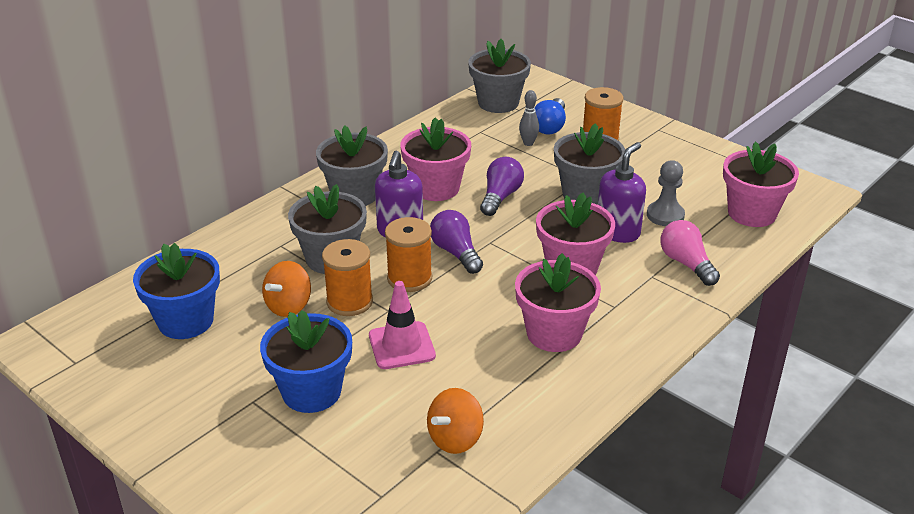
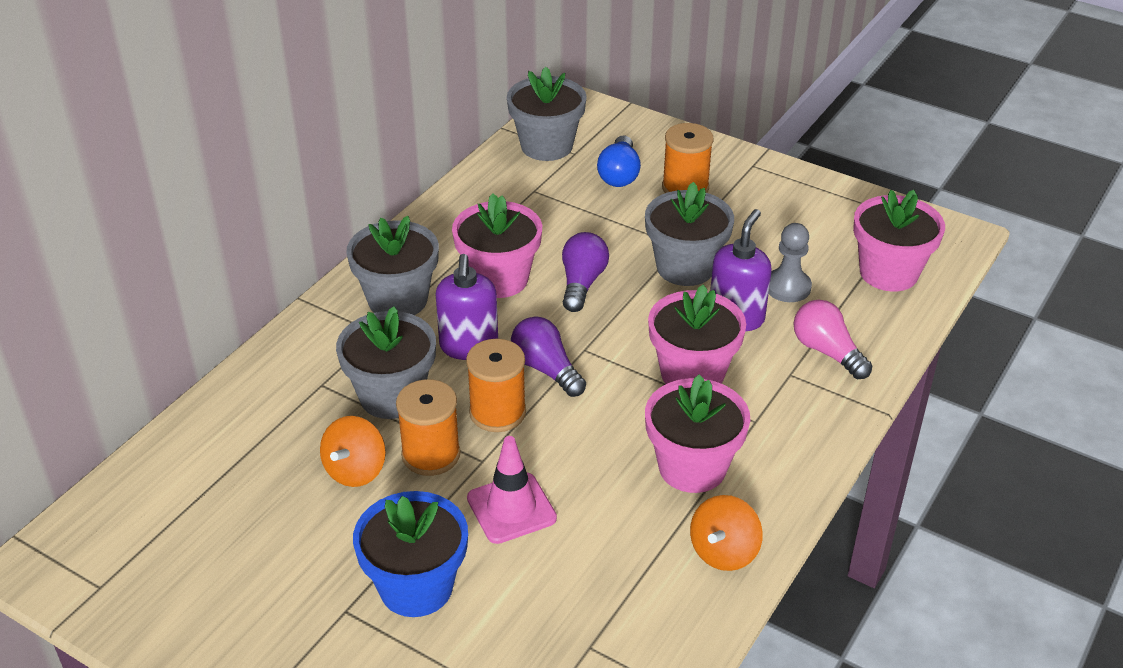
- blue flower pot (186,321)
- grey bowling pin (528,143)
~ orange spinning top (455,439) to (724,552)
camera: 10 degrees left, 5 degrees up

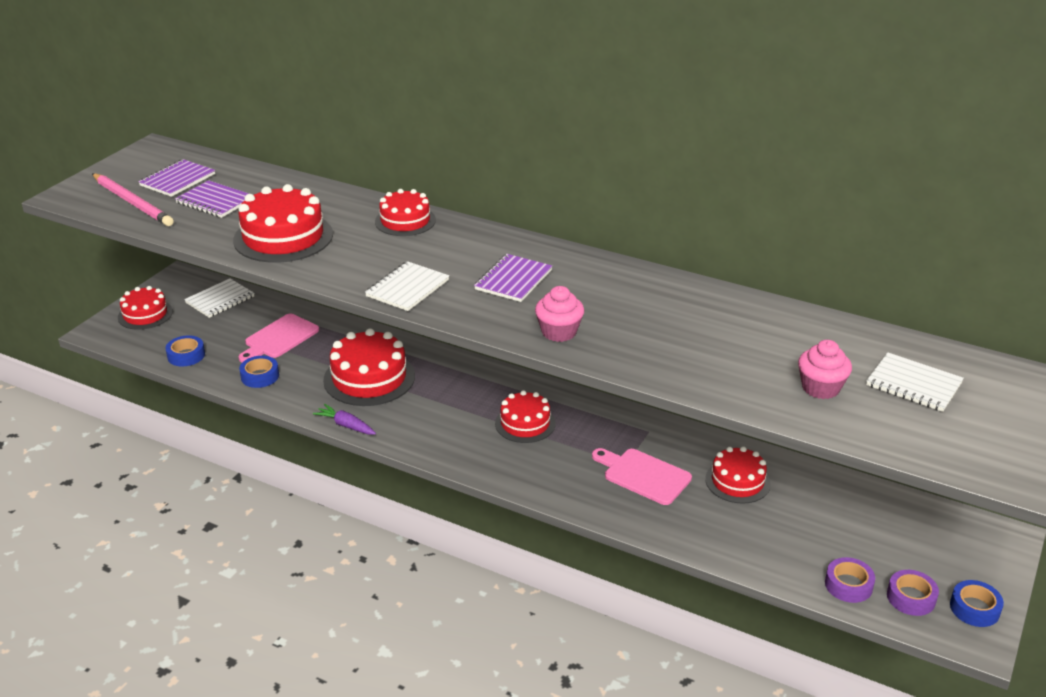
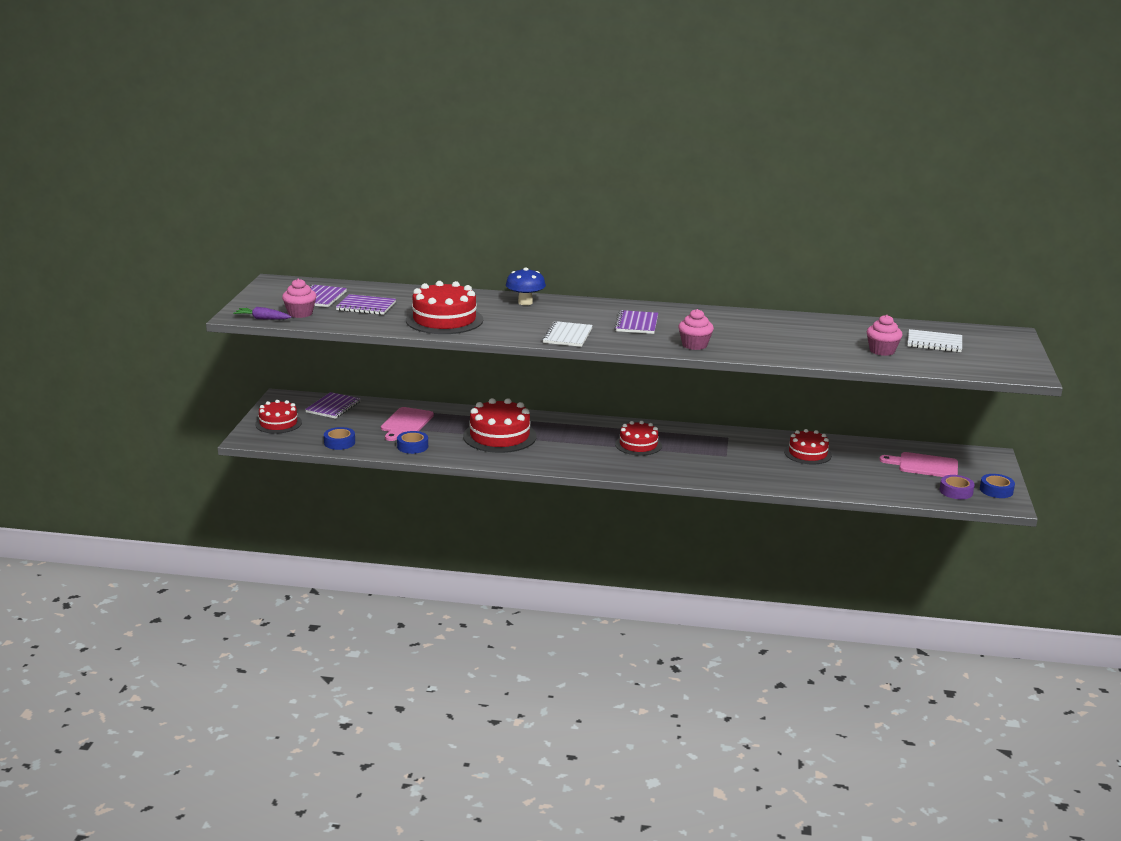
- purple tape (848,585)
~ purple carrot (346,425) to (262,319)
~ pink cutting board (643,475) to (924,465)
~ pink pencil (132,202) to pink cupcake (300,313)
~ red cake (405,221) to blue mushroom (525,302)
~ white notebook (220,300) to purple notebook (333,407)
camera: 20 degrees left, 10 degrees down

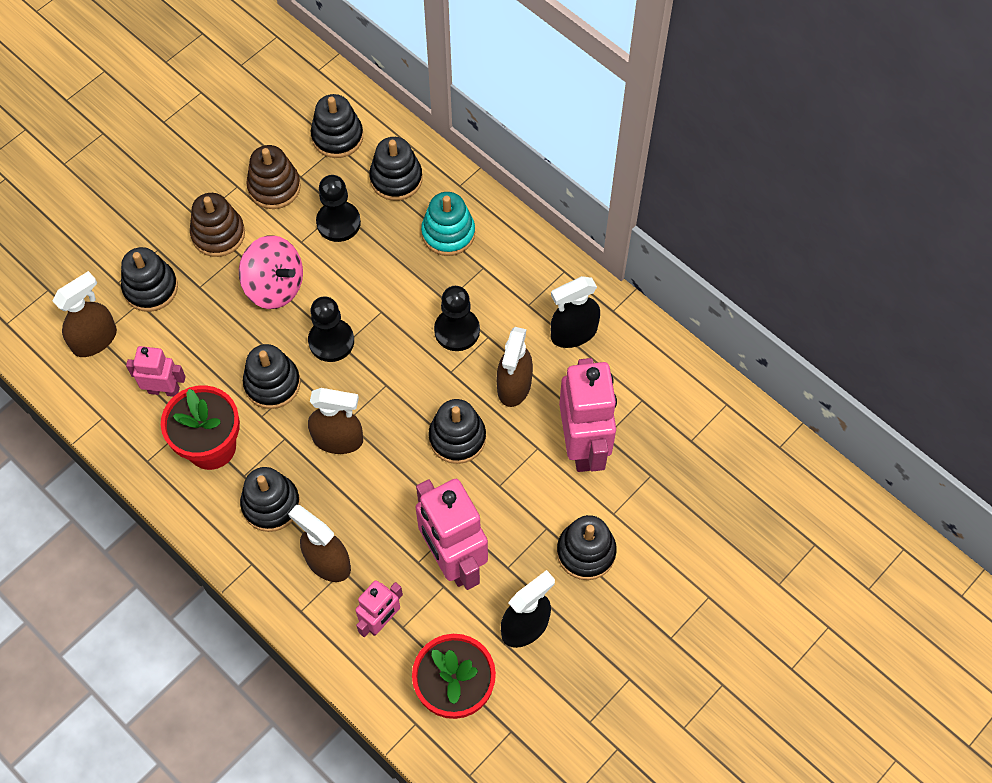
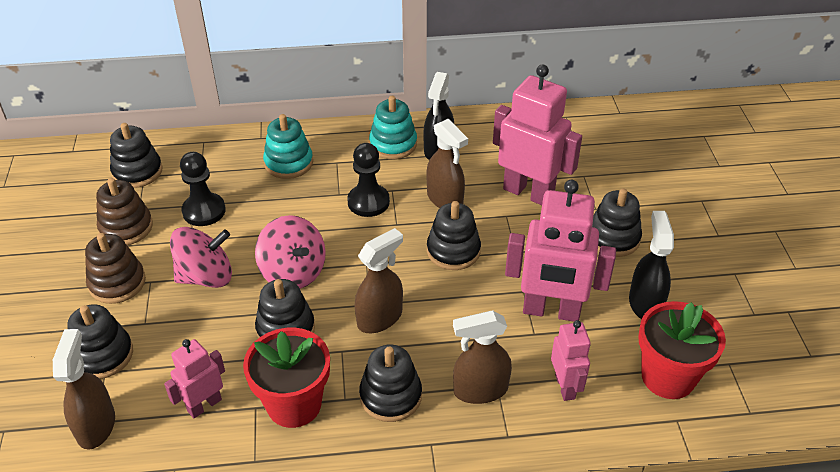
- black stacking toy (396,179)
+ turquoise stacking toy (393,144)
~ black pawn (331,341) to pink spinning top (293,272)
camera: 50 degrees left, 20 degrees down

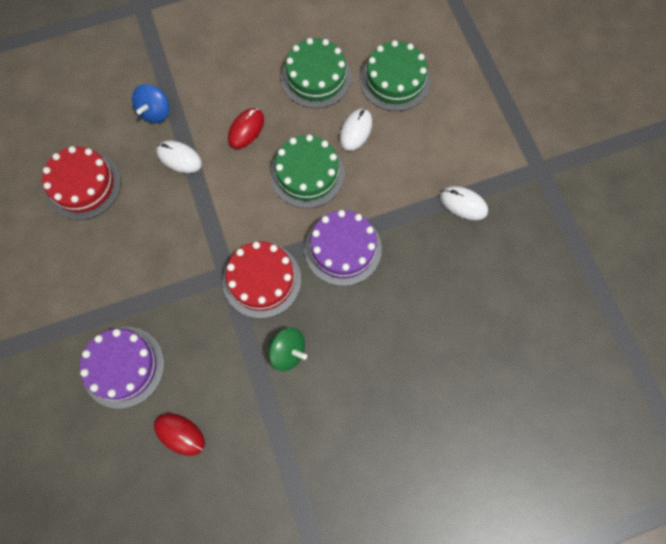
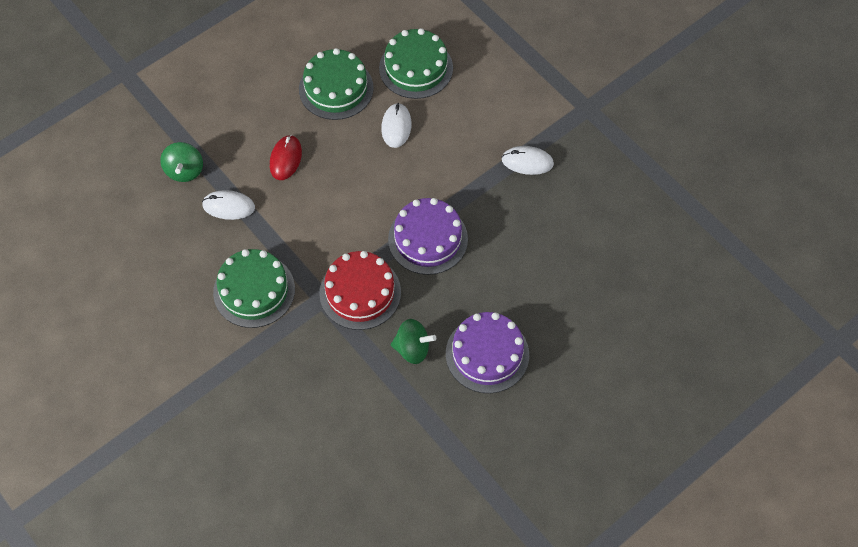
- red cake (83,185)
- red mouse (179,434)
~ purple cake (123,367) to (487,354)
~ green cake (307,174) to (254,290)
~ blue spinning top (155,112) to green spinning top (184,171)
camera: 20 degrees left, 10 degrees down

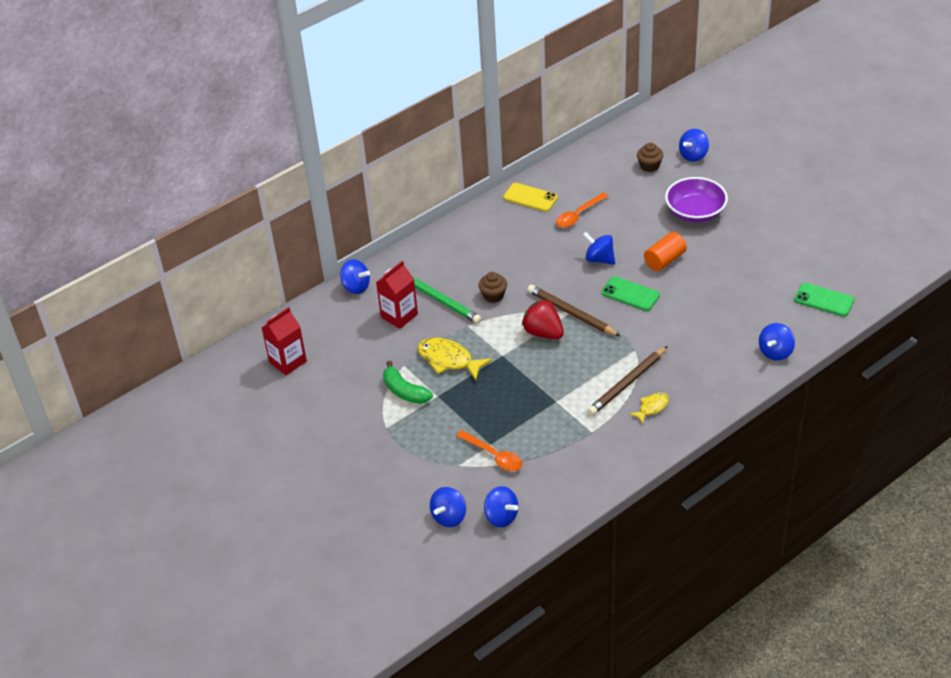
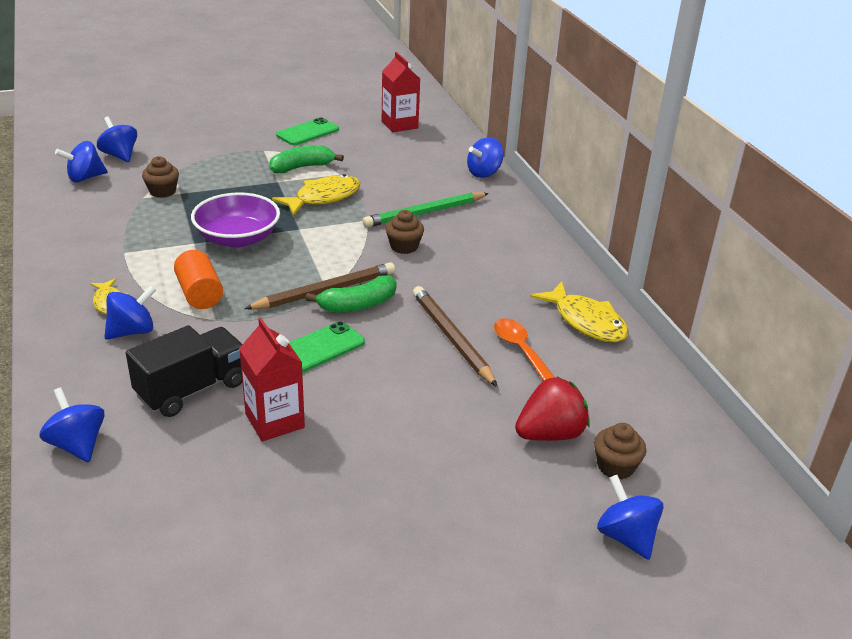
+ black truck (192,389)
+ green banana (357,305)
~ red carton (399,316) to (274,421)
~ red strawberry (543,332) to (550,434)
~ blue spinning top (599,259) to (132,331)
~ brown pencil (627,383) to (451,338)
~ orange cylinder (664,260) to (200,294)
~ purple bowl (695,212) to (237,238)
~ green phone (824,300) to (307,132)
~ orange spoon (494,456) to brown cupcake (162,191)
~ yellow phone (530,197) to yellow fish (586,321)
camera: 105 degrees right, 10 degrees down

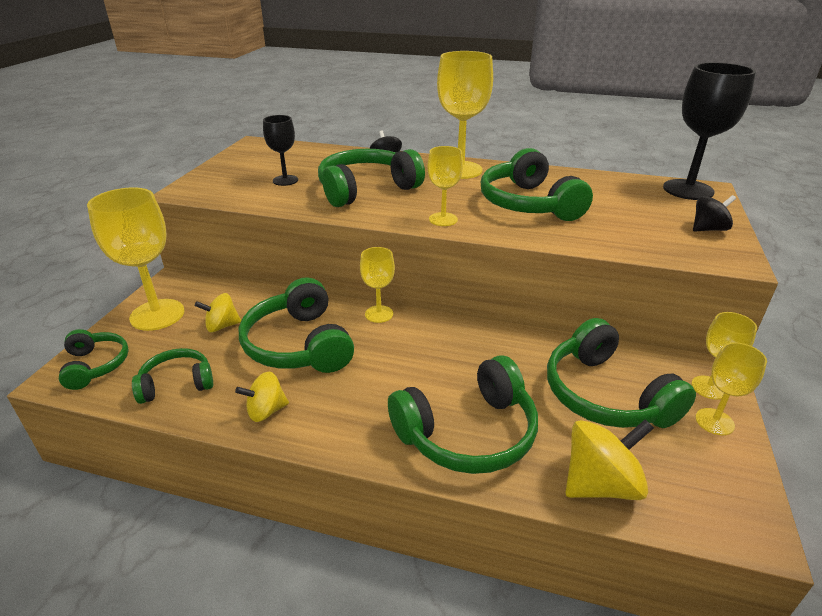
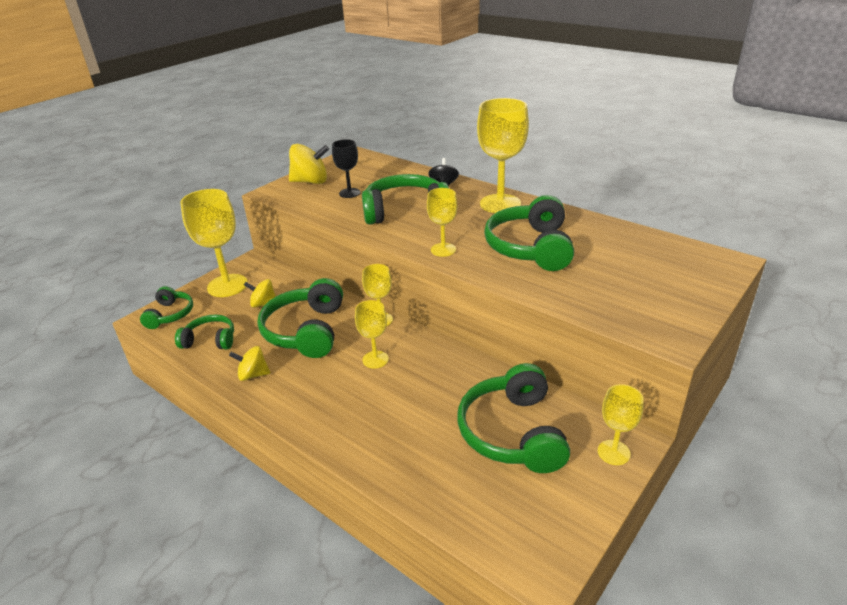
- green headphones (468,433)
- black goblet (688,190)
- black spinning top (708,229)
~ yellow spinning top (600,484) to (310,182)
~ yellow goblet (714,421) to (375,359)
camera: 25 degrees right, 0 degrees up

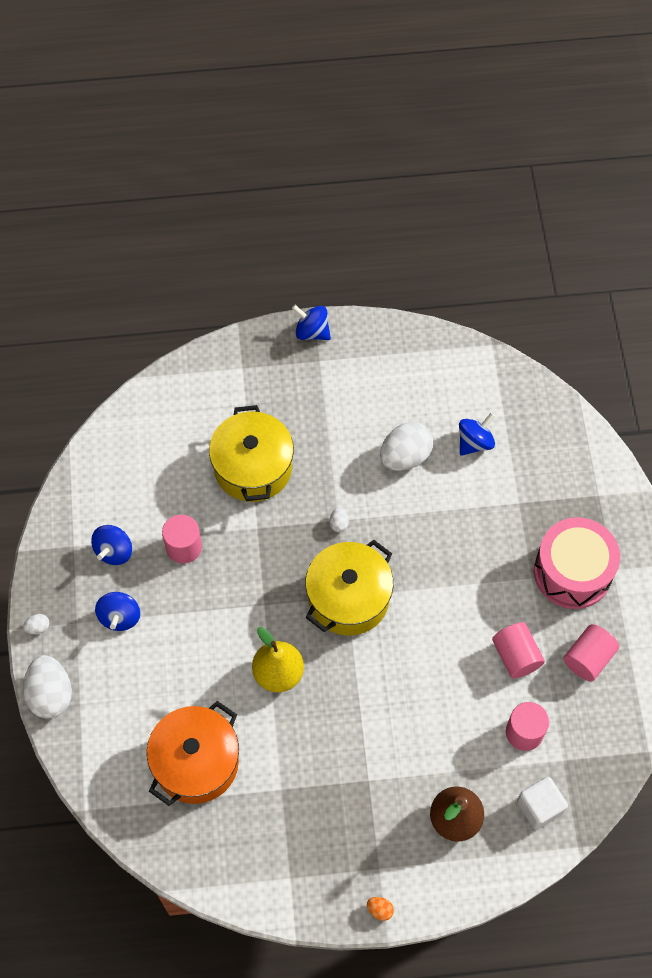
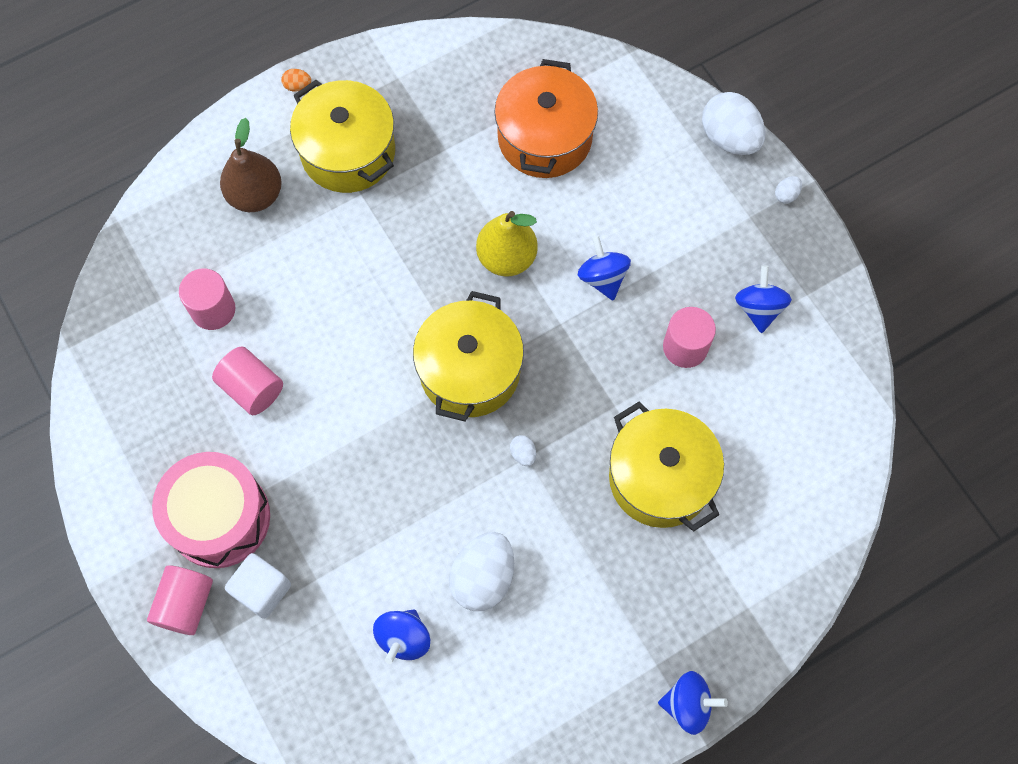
+ yellow pot (348,152)
~ blue spinning top (120,617) to (602,278)
~ white cube (539,807) to (262,590)
~ pink cylinder (588,658) to (186,604)
camera: 155 degrees right, 5 degrees up

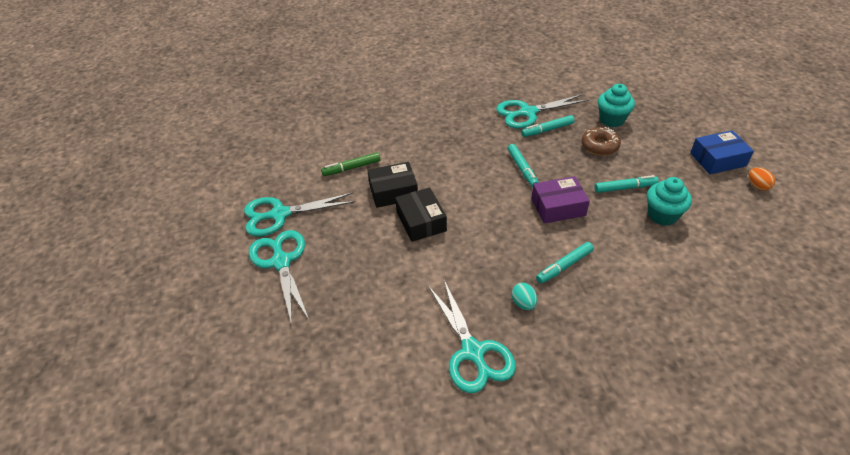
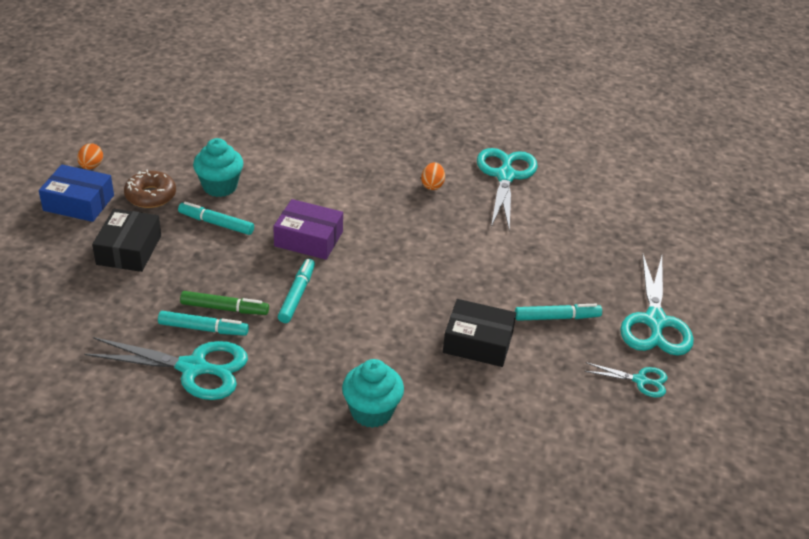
~ green marker (352,168) to (224,308)
~ black box (421,221) to (129,250)
~ turquoise marker (564,266) to (556,317)
~ brown donut (599,146) to (150,196)
~ turquoise cupcake (612,120) to (371,411)
~ turquoise egg (523,303) to orange egg (432,185)
~ turquoise scissors (280,214) = (640,380) x0.52
camera: 155 degrees left, 5 degrees down

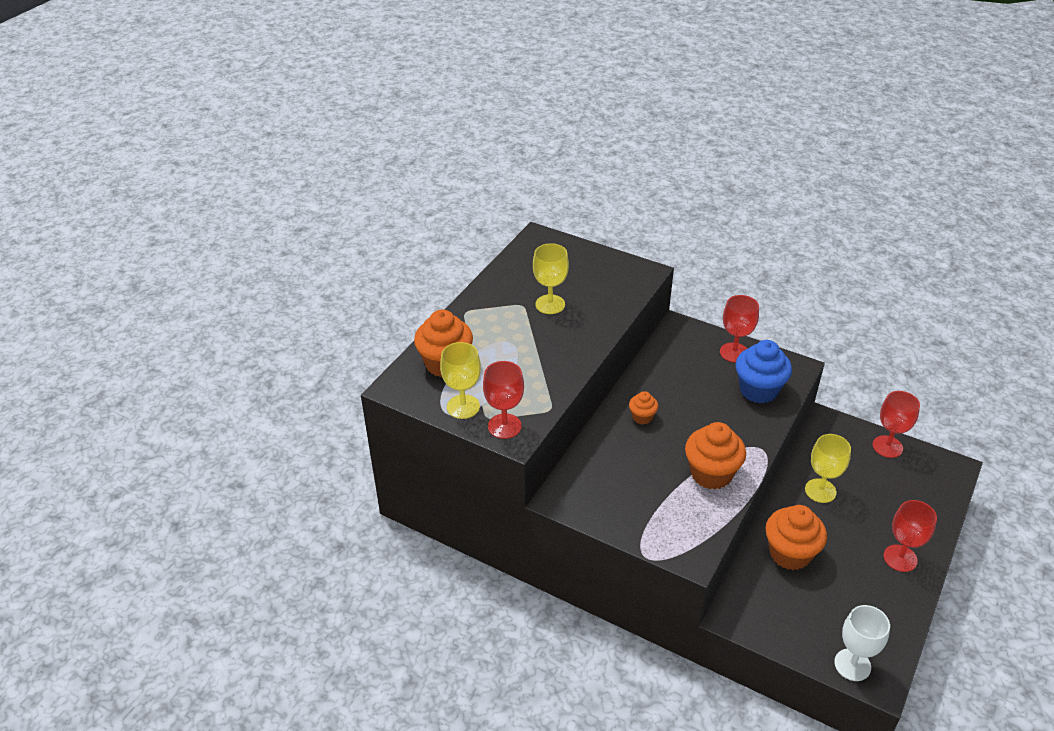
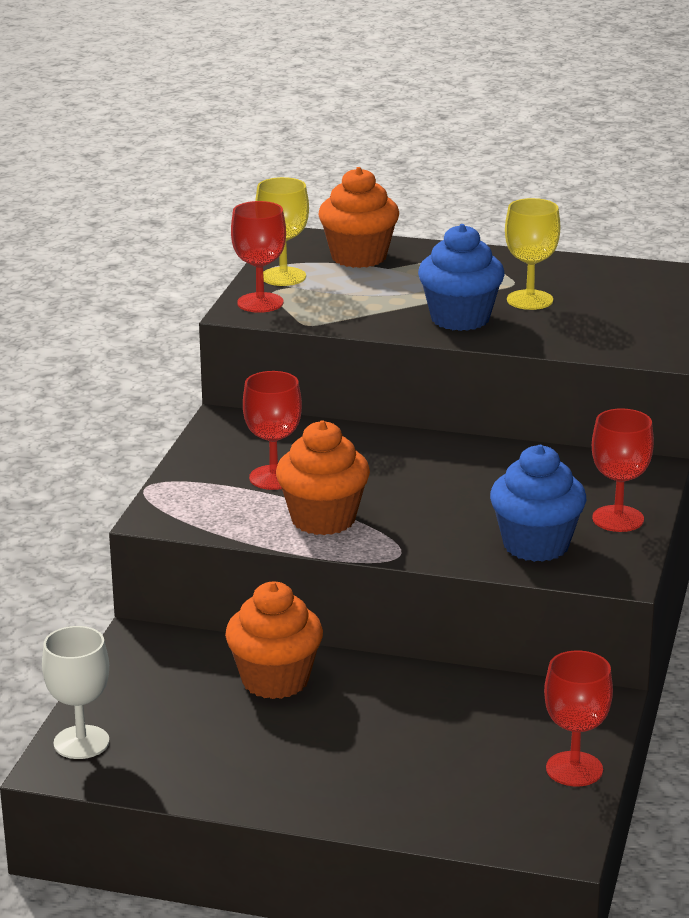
- orange cupcake (642,417)
- yellow goblet (820,491)
+ blue cupcake (460,318)
~ red goblet (900,558) to (274,477)
camera: 75 degrees right, 15 degrees down

